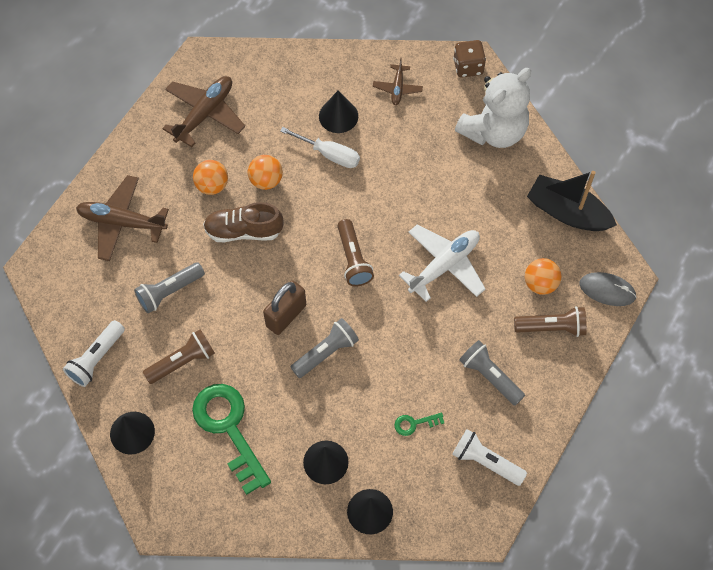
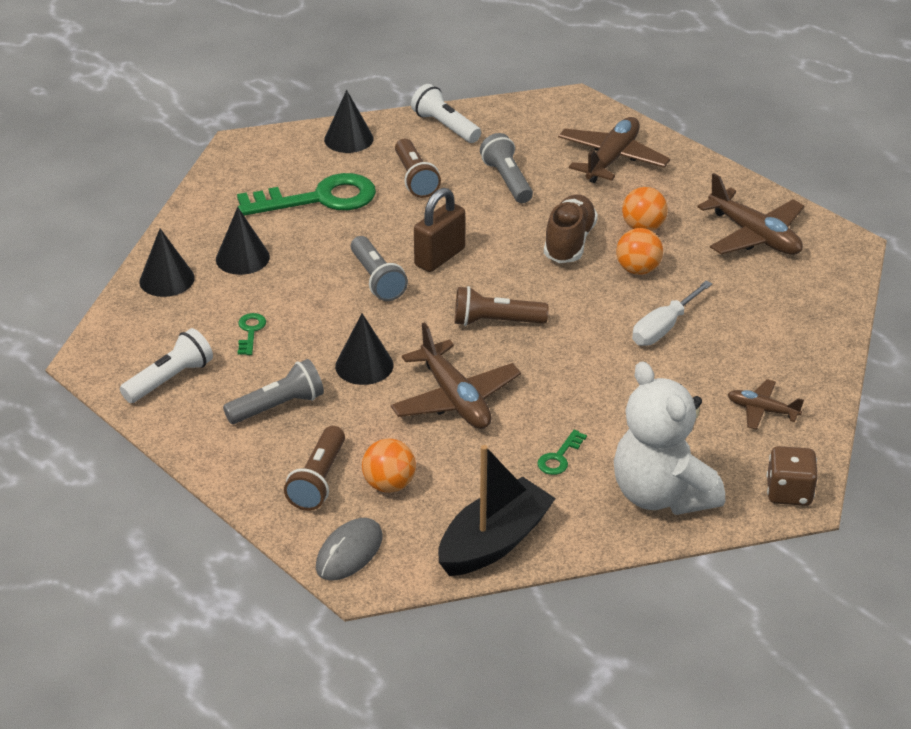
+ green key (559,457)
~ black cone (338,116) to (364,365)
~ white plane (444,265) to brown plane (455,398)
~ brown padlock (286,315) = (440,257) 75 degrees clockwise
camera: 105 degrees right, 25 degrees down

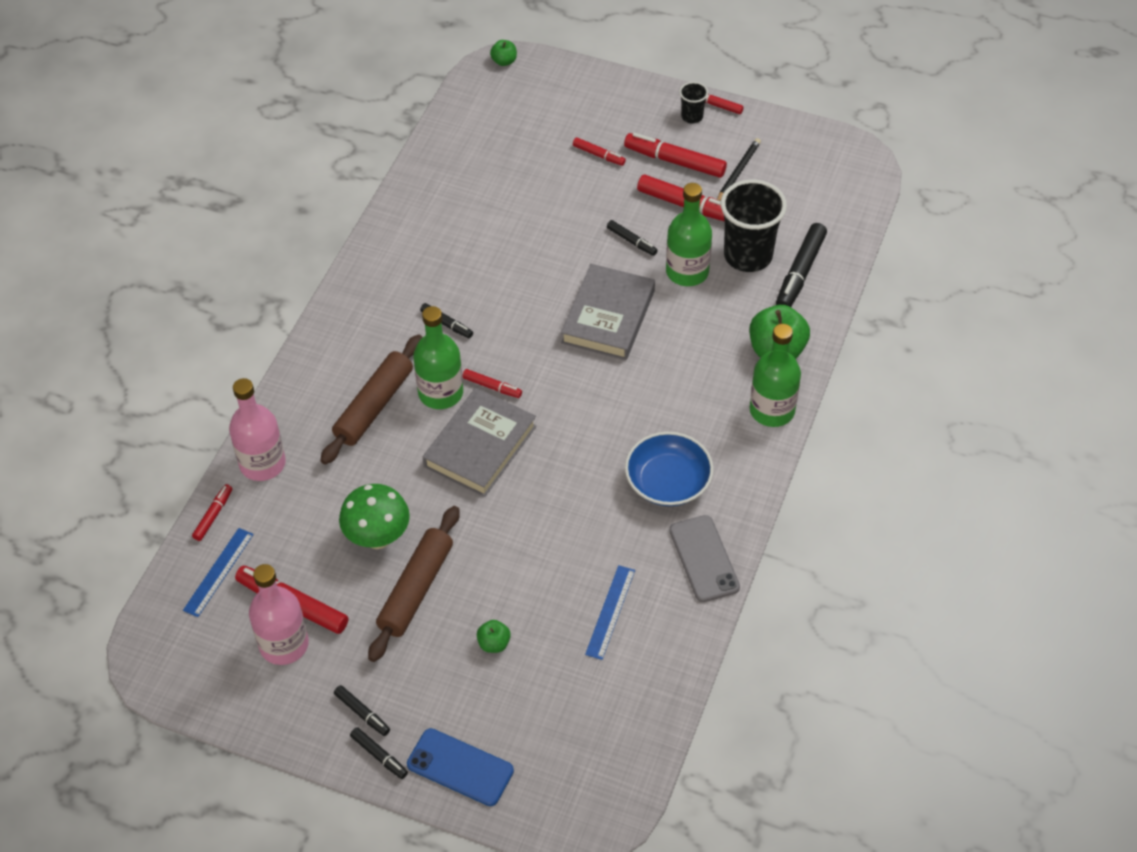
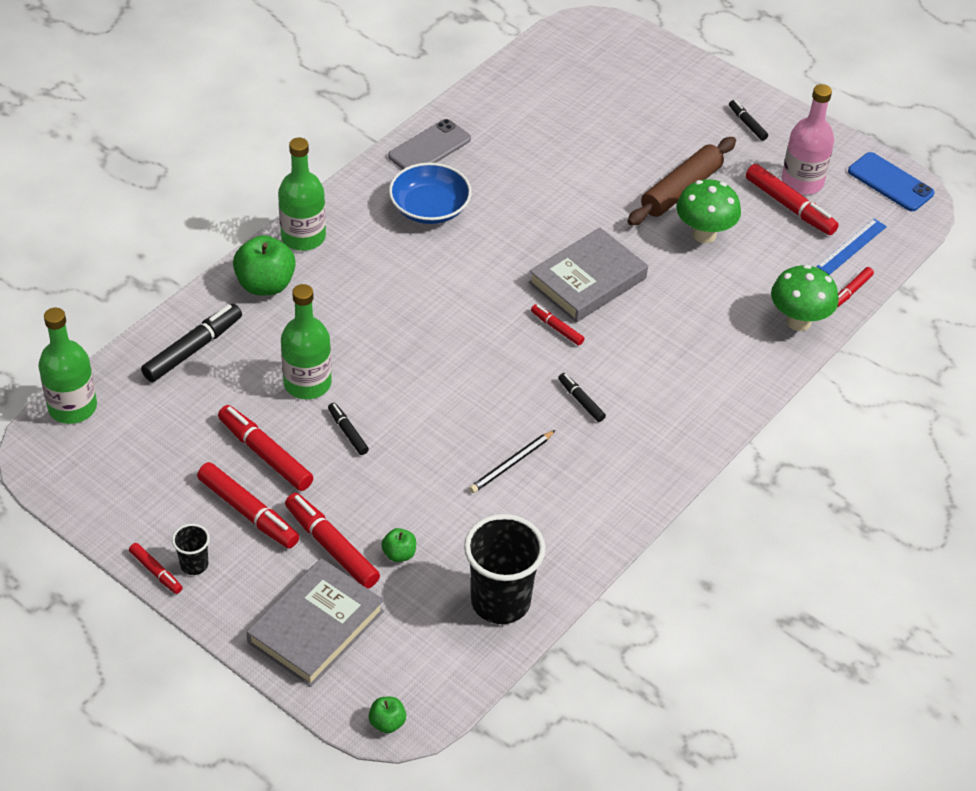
- brown rolling pin (374,406)
- black marker (379,755)
- blue ruler (610,612)
~ blue phone (460,767) to (890,182)
~ green bottle (440,393) to (72,407)
~ green apple (494,643) to (399,554)
~ grey book (608,317) to (316,627)
~ black pencil (738,172) to (511,464)
~ black cup (748,256) to (500,601)
~ pink bottle (262,463) to green mushroom (798,322)
~ grey phone (704,559) = (429,148) 45 degrees clockwise
~ red marker (598,155) = (331,547) x1.83
camera: 165 degrees left, 5 degrees down

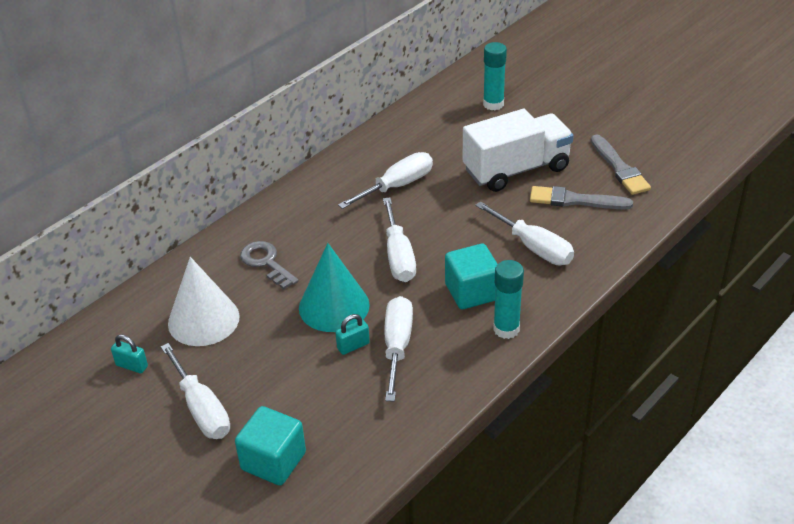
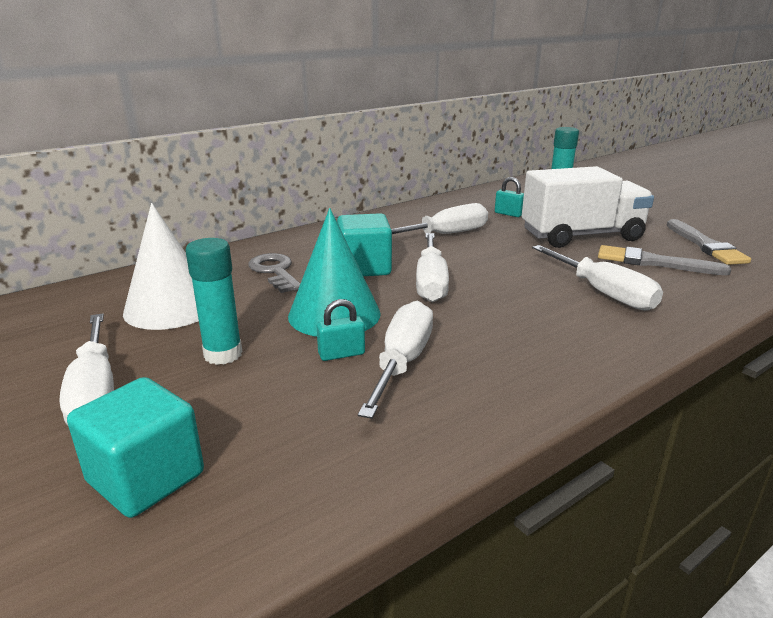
~ turquoise padlock (132,366) to (508,214)
~ turquoise cube (472,292) to (364,267)
~ turquoise glue stick (506,329) to (223,354)
camera: 10 degrees right, 15 degrees down

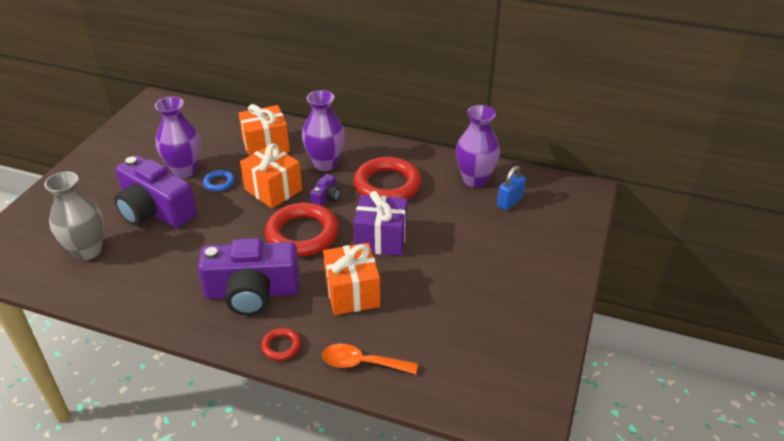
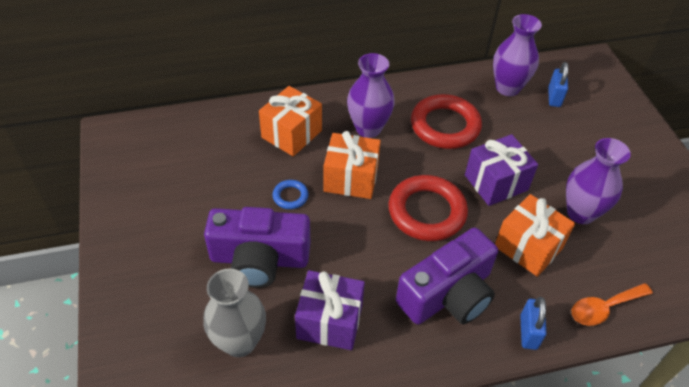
- purple camera (326,197)
+ purple gift (330,321)
~ purple vase (184,170) to (581,213)
~ red ring (281,346) to blue padlock (528,332)
camera: 35 degrees left, 10 degrees up

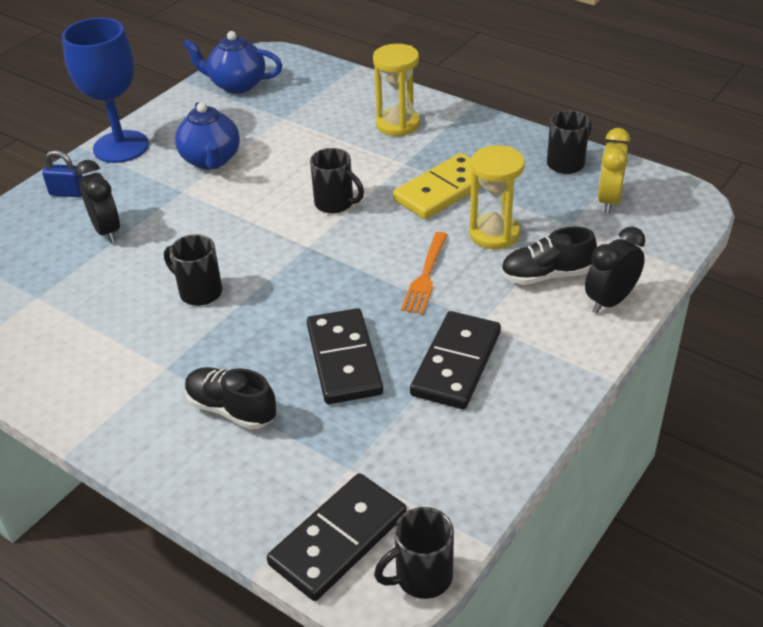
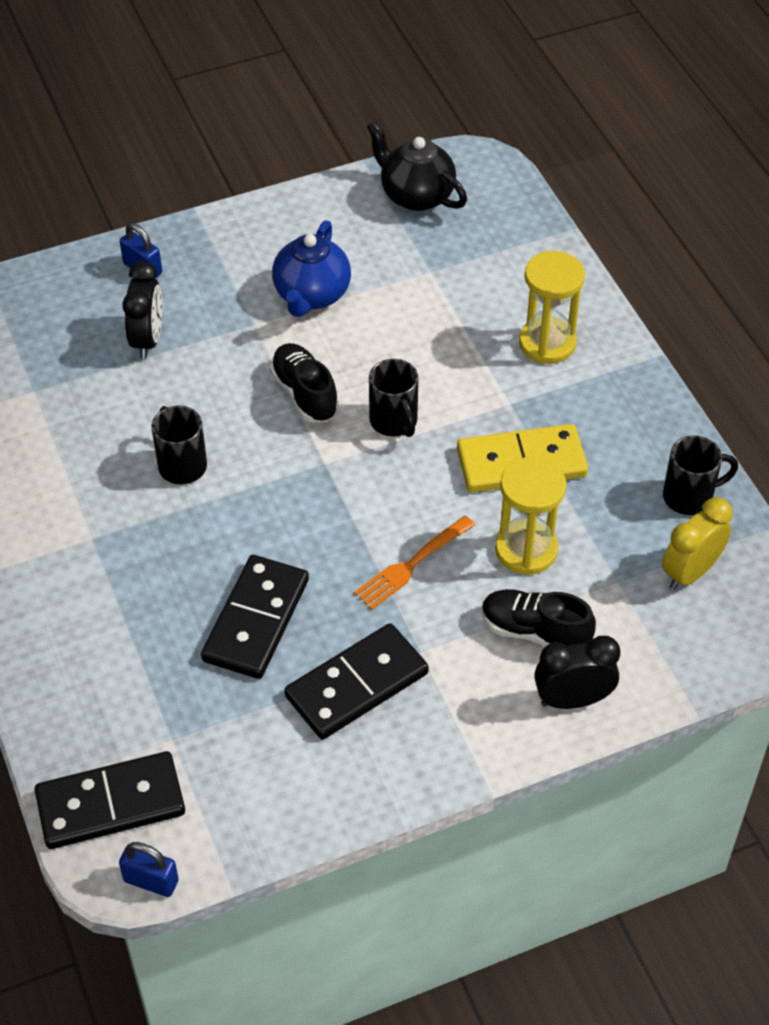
- blue goblet (121,147)
~ black shoe (231,409) to (304,394)
~ black mug (421,577) to blue padlock (151,881)
~ blue teapot (237,85) to black teapot (416,195)
camera: 30 degrees right, 10 degrees up

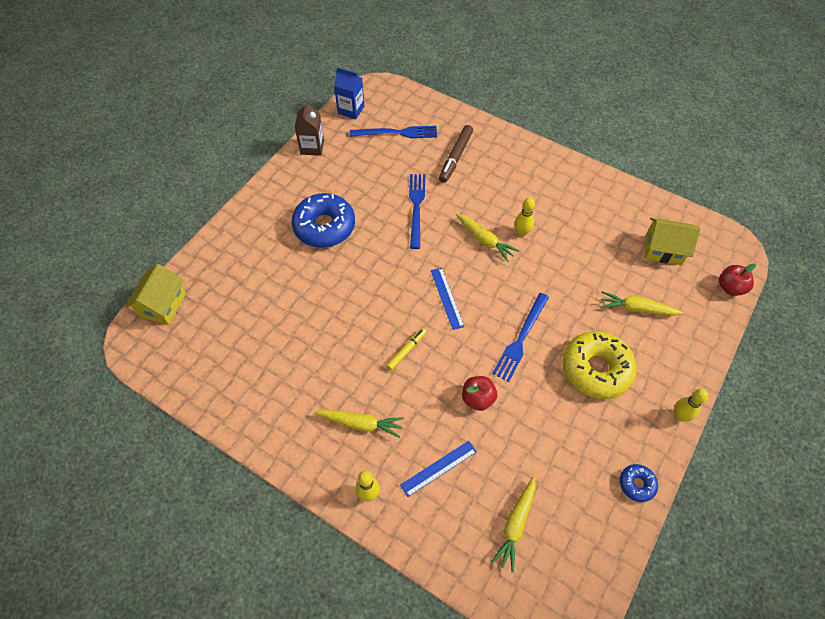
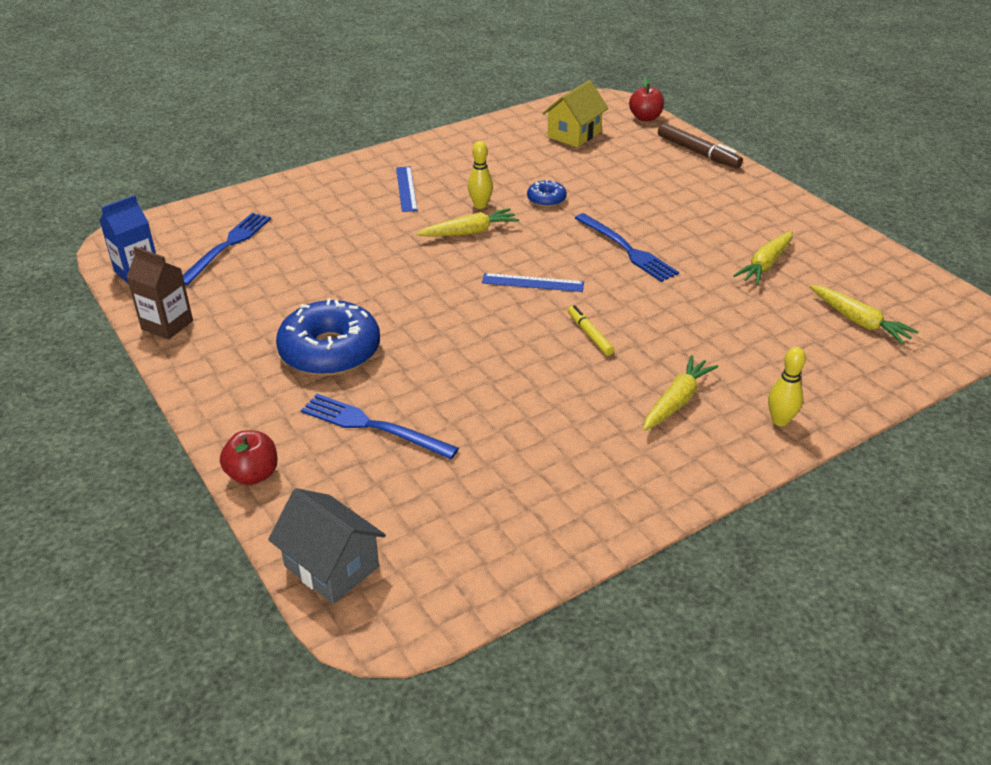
- yellow donut (596,369)
- yellow bowling pin (679,416)
~ blue ruler (438,468) to (406,189)
~ blue fork (416,207) to (373,426)
~ brown marker (456,157) to (698,152)
~ red apple (477,398) to (253,475)
~ yellow carrot (637,308) to (765,265)
~ blue donut (636,484) to (546,199)
~ yellow house (163,305) to grey house (331,566)
camera: 65 degrees left, 20 degrees down

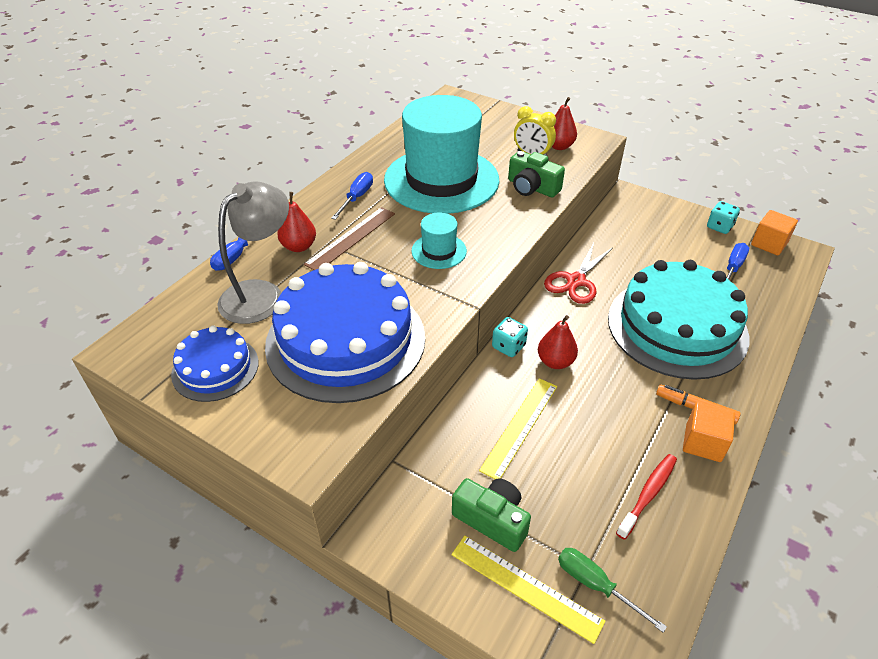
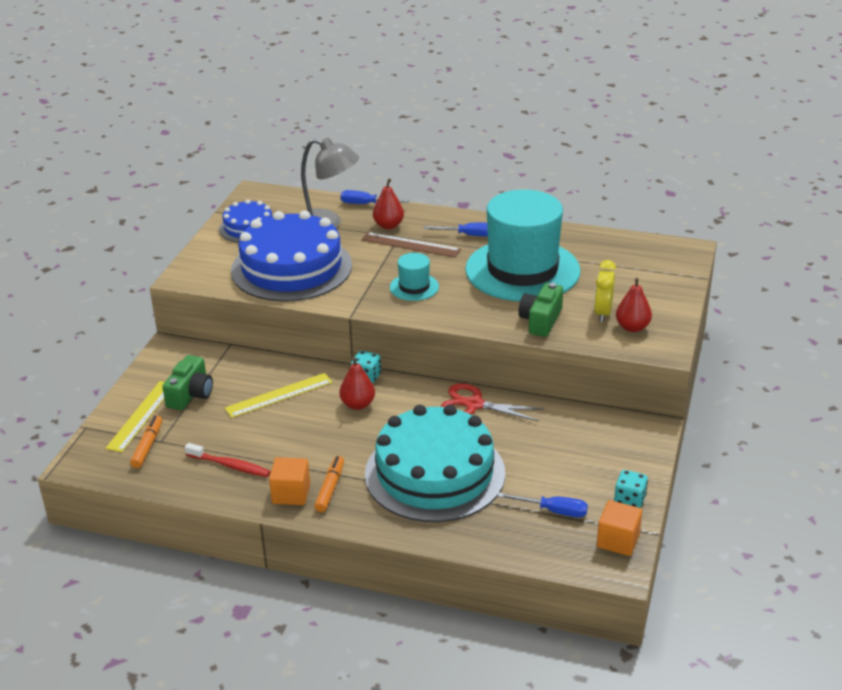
~ green screwdriver (596,585) to orange marker (147,446)
~ yellow ruler (519,426) = (279,395) 45 degrees counterclockwise
camera: 75 degrees right, 10 degrees down

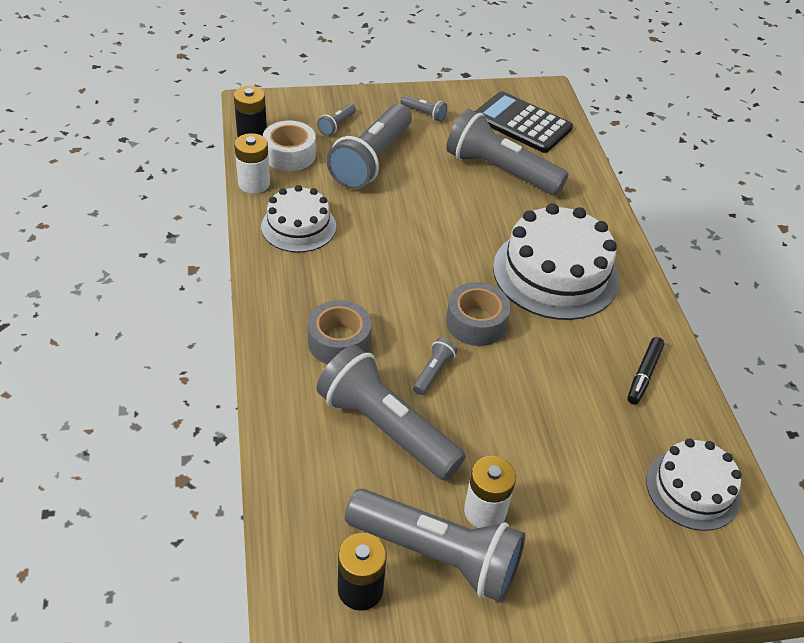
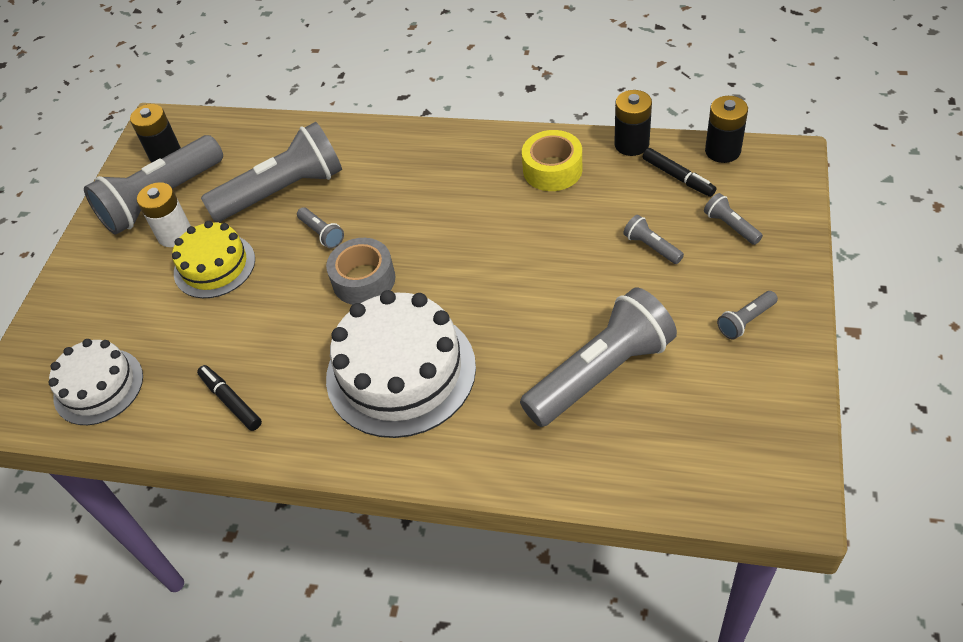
- grey tape (339,341)
- black calculator (522,123)
+ yellow cake (214,266)
~ white cake (298,226) to yellow tape (552,170)
~ white tape (289,154) to black marker (678,177)
~ white battery (254,184) to black battery (631,144)
~ grey flashlight (372,160) = (651,247) x0.42
camera: 120 degrees right, 5 degrees up

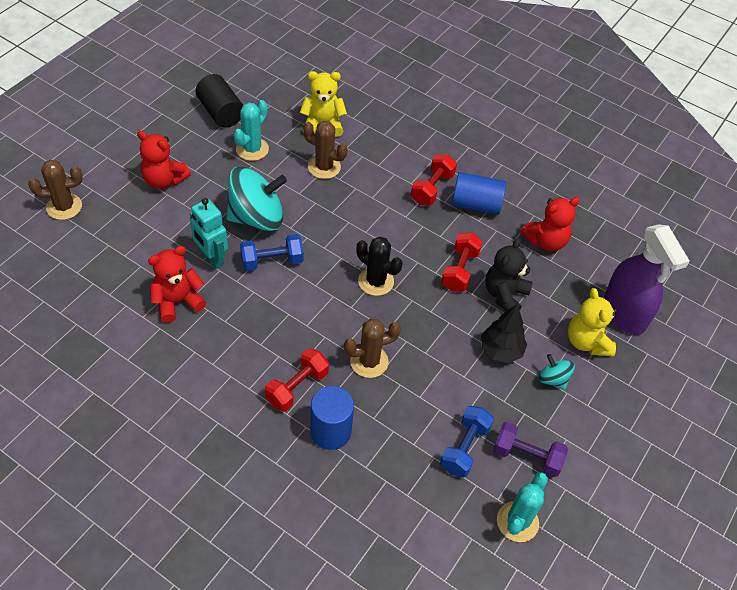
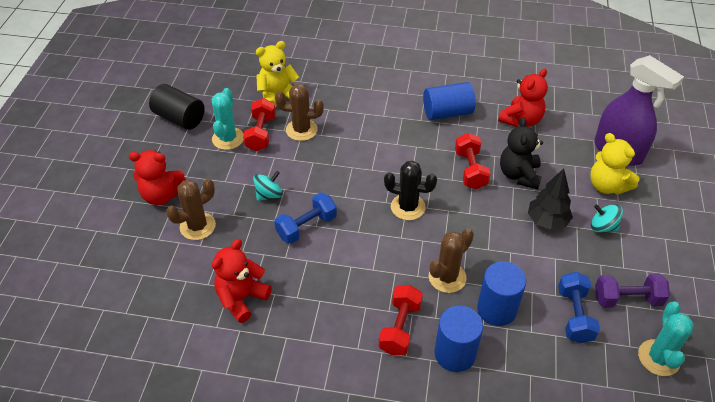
- turquoise robot (211,258)
+ blue cylinder (496,309)
~ brown cactus (64,207) to (197,226)
~ red dumbbell (432,188) to (261,134)
~ turquoise spinning top (257,217) = (269,195) x0.47
camera: 20 degrees left, 5 degrees down

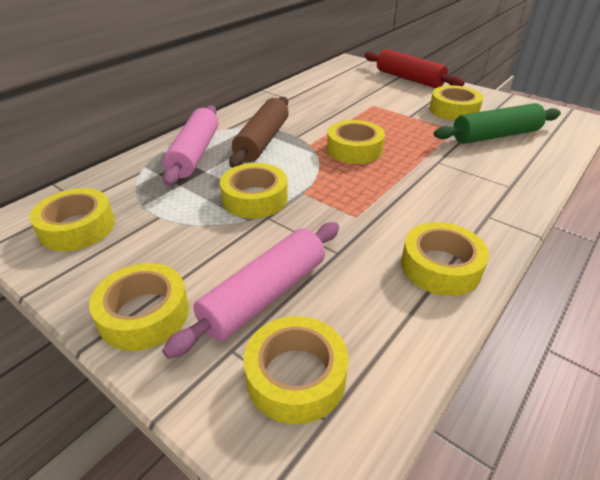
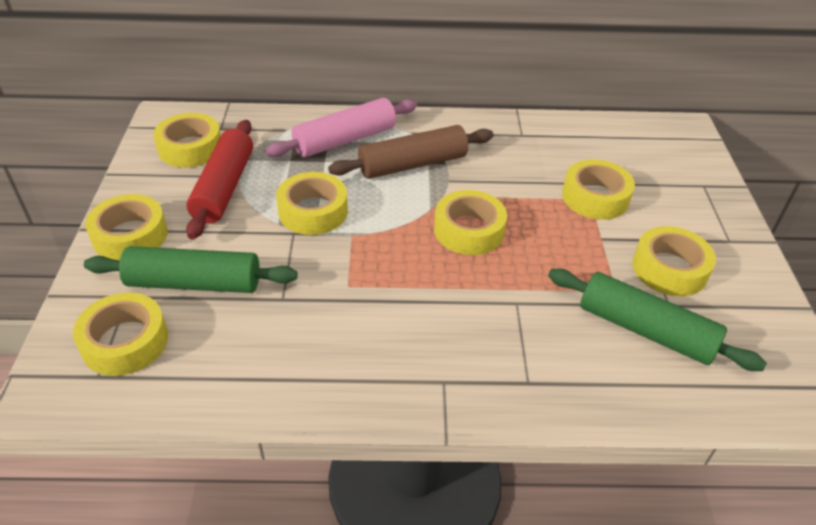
~ red rolling pin (409,79) to (224,187)
~ yellow tape (440,267) to (595,197)
~ pink rolling pin (264,295) to green rolling pin (194,283)
camera: 50 degrees right, 5 degrees up

